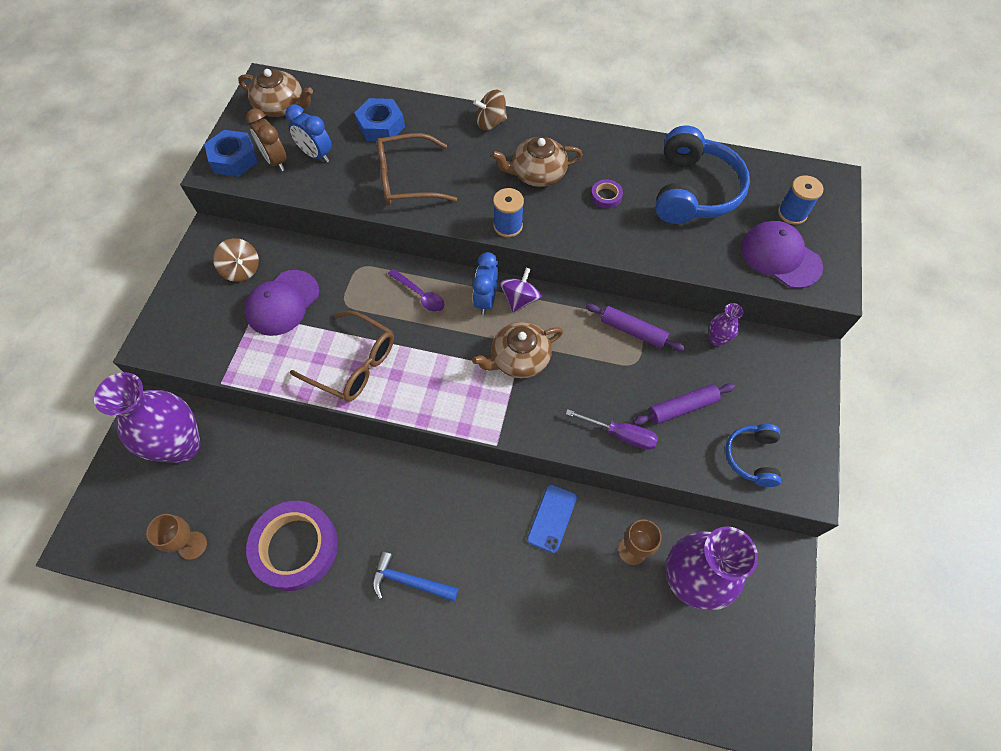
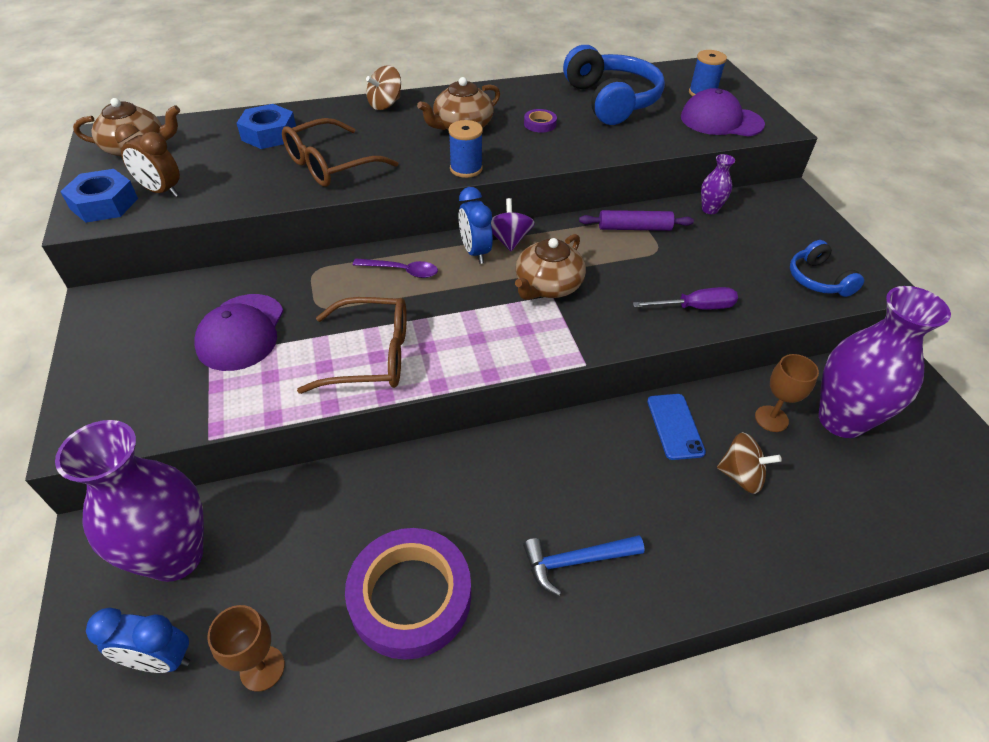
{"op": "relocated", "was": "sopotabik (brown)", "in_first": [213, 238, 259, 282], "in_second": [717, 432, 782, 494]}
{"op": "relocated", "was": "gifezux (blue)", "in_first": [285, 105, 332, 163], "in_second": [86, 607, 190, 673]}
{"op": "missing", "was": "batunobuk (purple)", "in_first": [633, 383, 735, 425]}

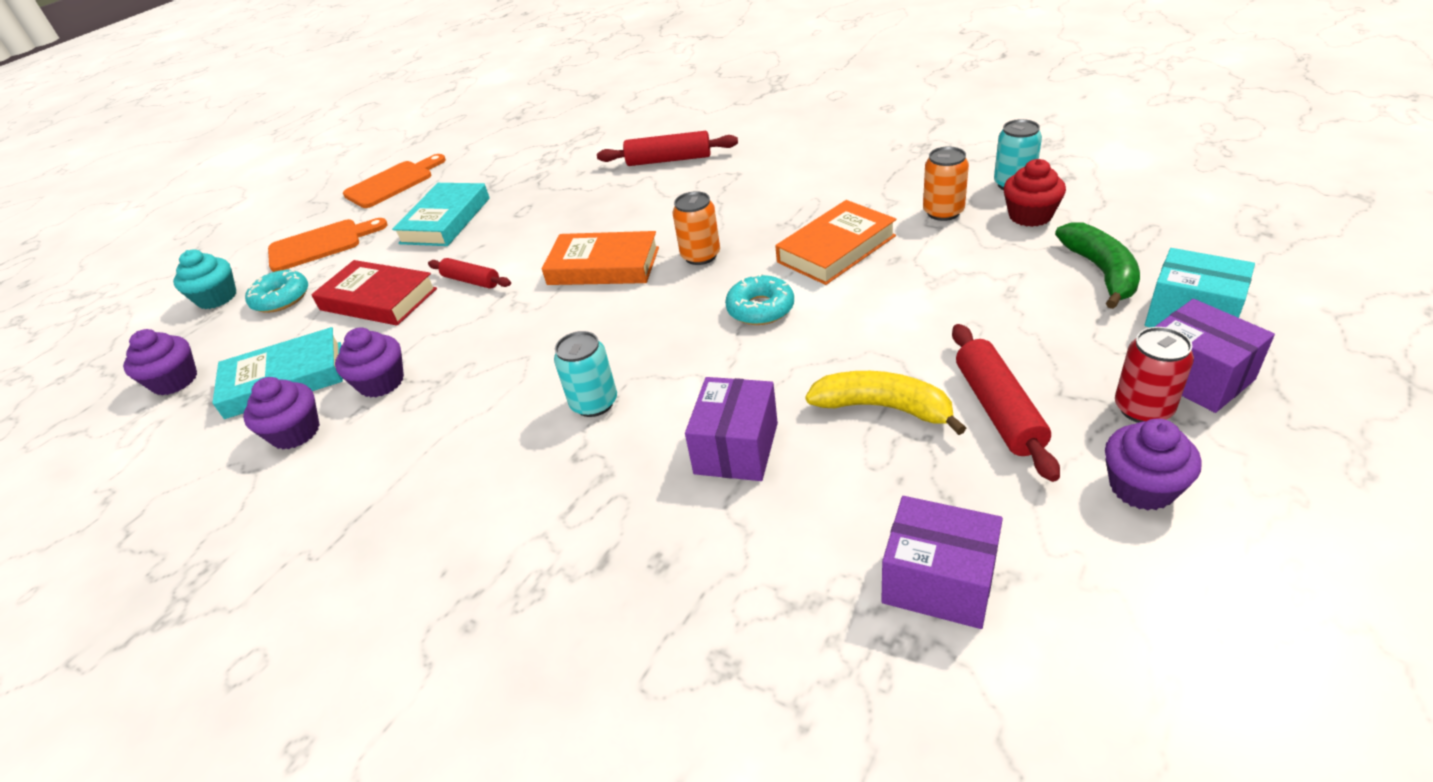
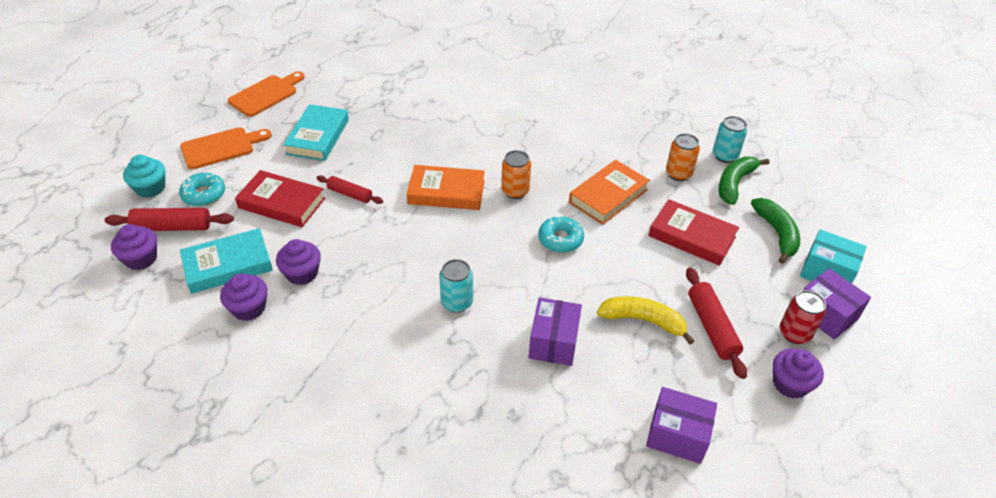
{"op": "relocated", "was": "batunobuk (red)", "in_first": [597, 131, 738, 166], "in_second": [105, 208, 234, 231]}
{"op": "exchanged", "was": "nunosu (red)", "now": "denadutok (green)", "in_first": [1004, 159, 1066, 227], "in_second": [719, 157, 769, 205]}
{"op": "appeared", "now": "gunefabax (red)", "in_second": [648, 199, 739, 266]}

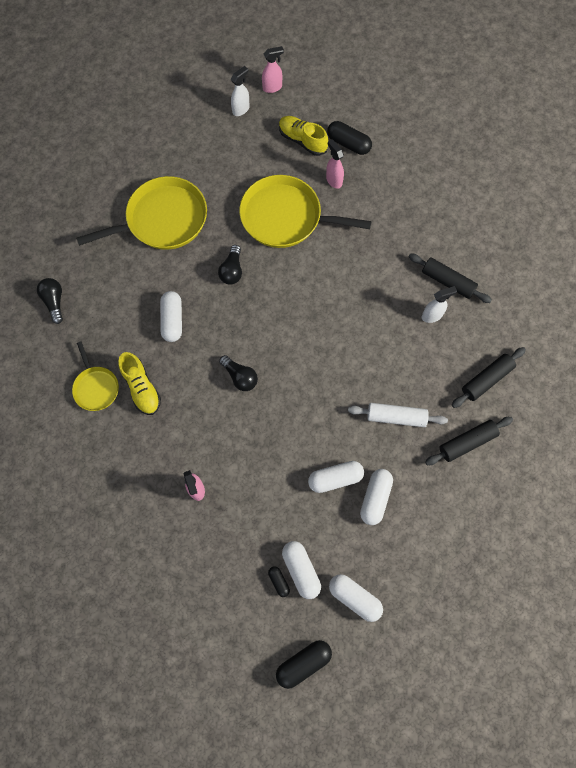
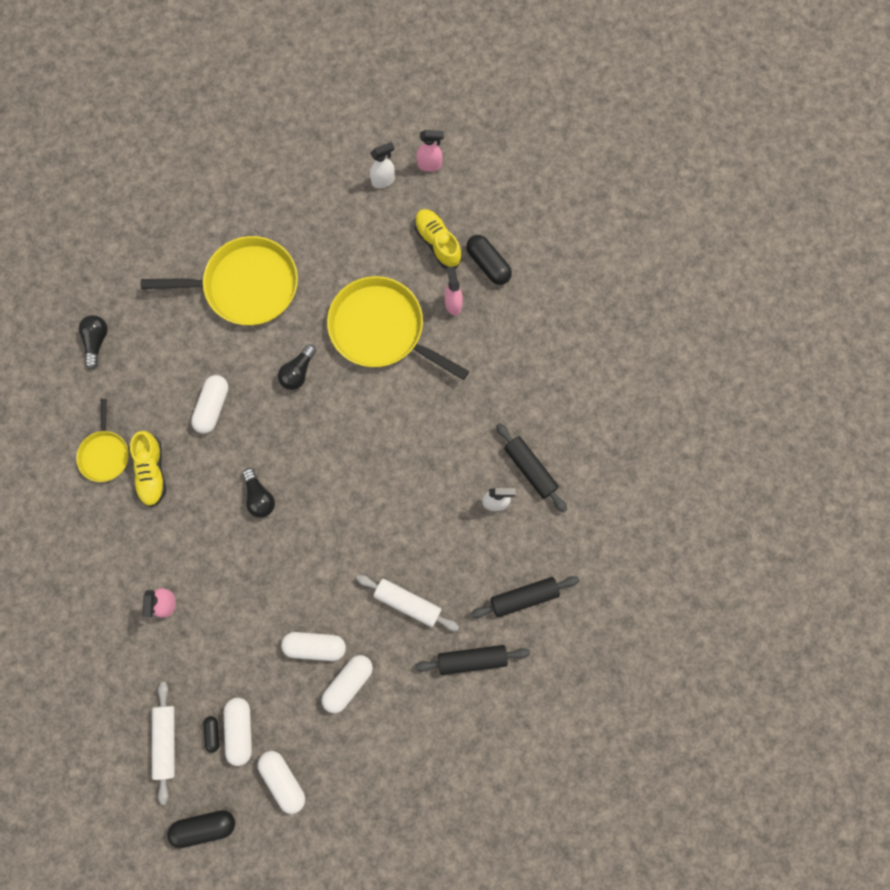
{"op": "appeared", "now": "batunobuk (white)", "in_second": [152, 682, 175, 805]}

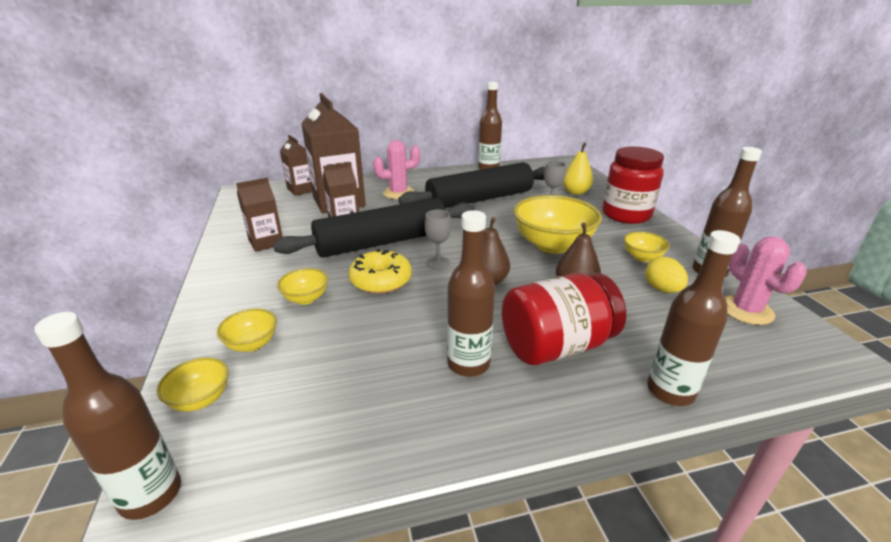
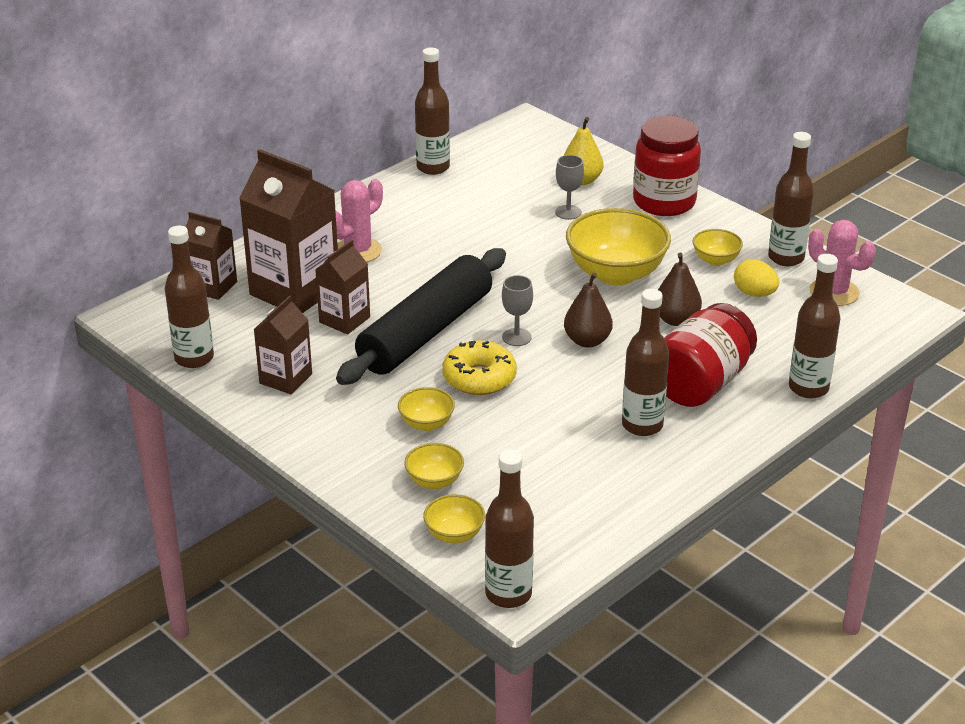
{"op": "missing", "was": "batunobuk (black)", "in_first": [398, 162, 545, 208]}
{"op": "appeared", "now": "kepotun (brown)", "in_second": [165, 226, 214, 368]}

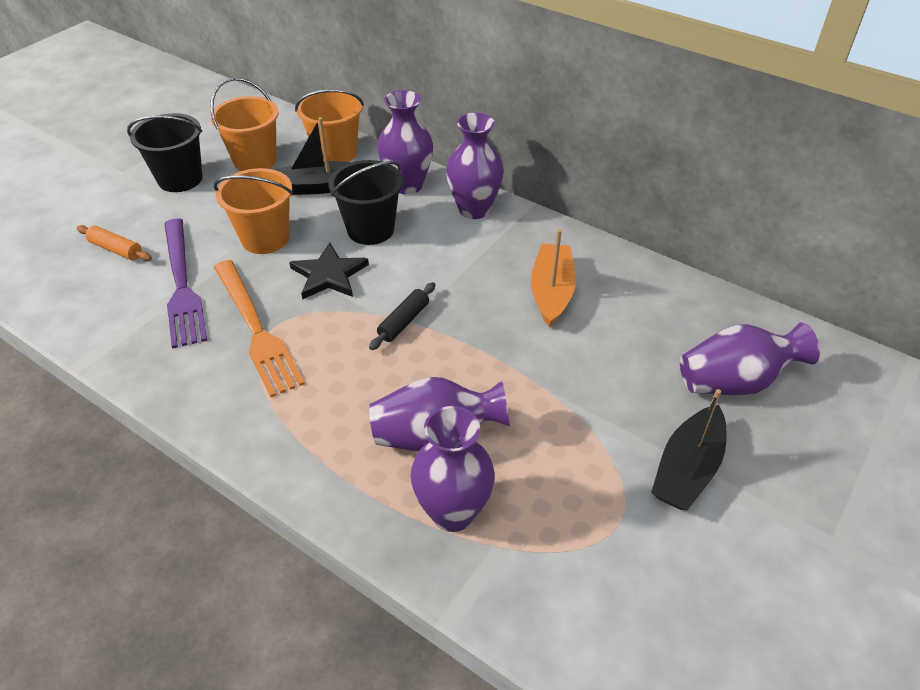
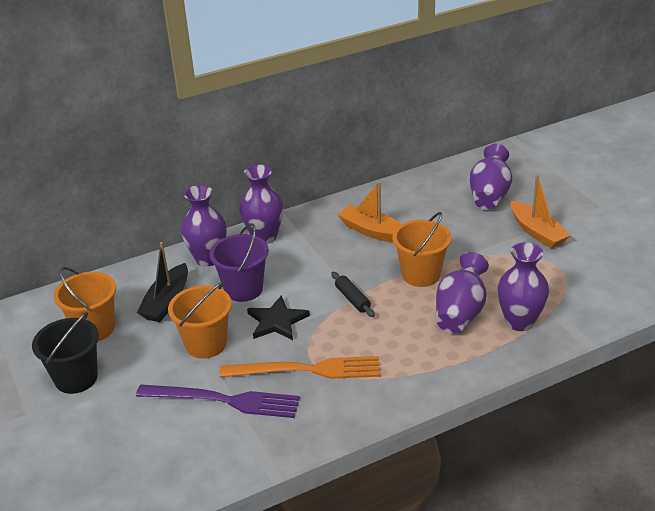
{"op": "missing", "was": "batunobuk (orange)", "in_first": [77, 225, 152, 261]}
{"op": "relocated", "was": "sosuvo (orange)", "in_first": [295, 89, 364, 162], "in_second": [392, 212, 451, 287]}
{"op": "colour", "was": "sosuvo (black)", "now": "sosuvo (purple)", "in_first": [328, 160, 403, 245], "in_second": [209, 223, 269, 302]}
{"op": "colour", "was": "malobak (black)", "now": "malobak (orange)", "in_first": [651, 389, 726, 510], "in_second": [511, 175, 571, 248]}

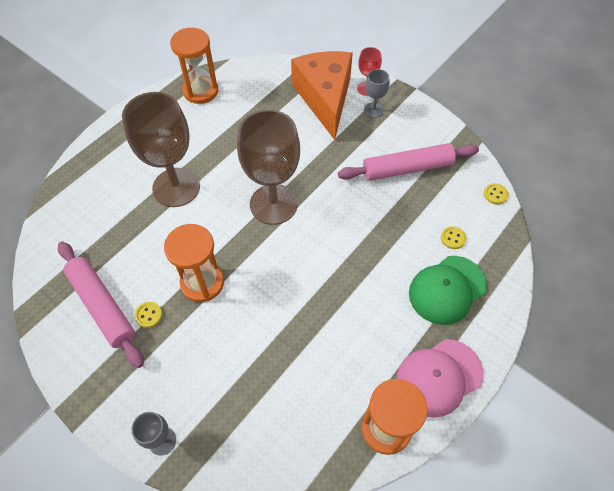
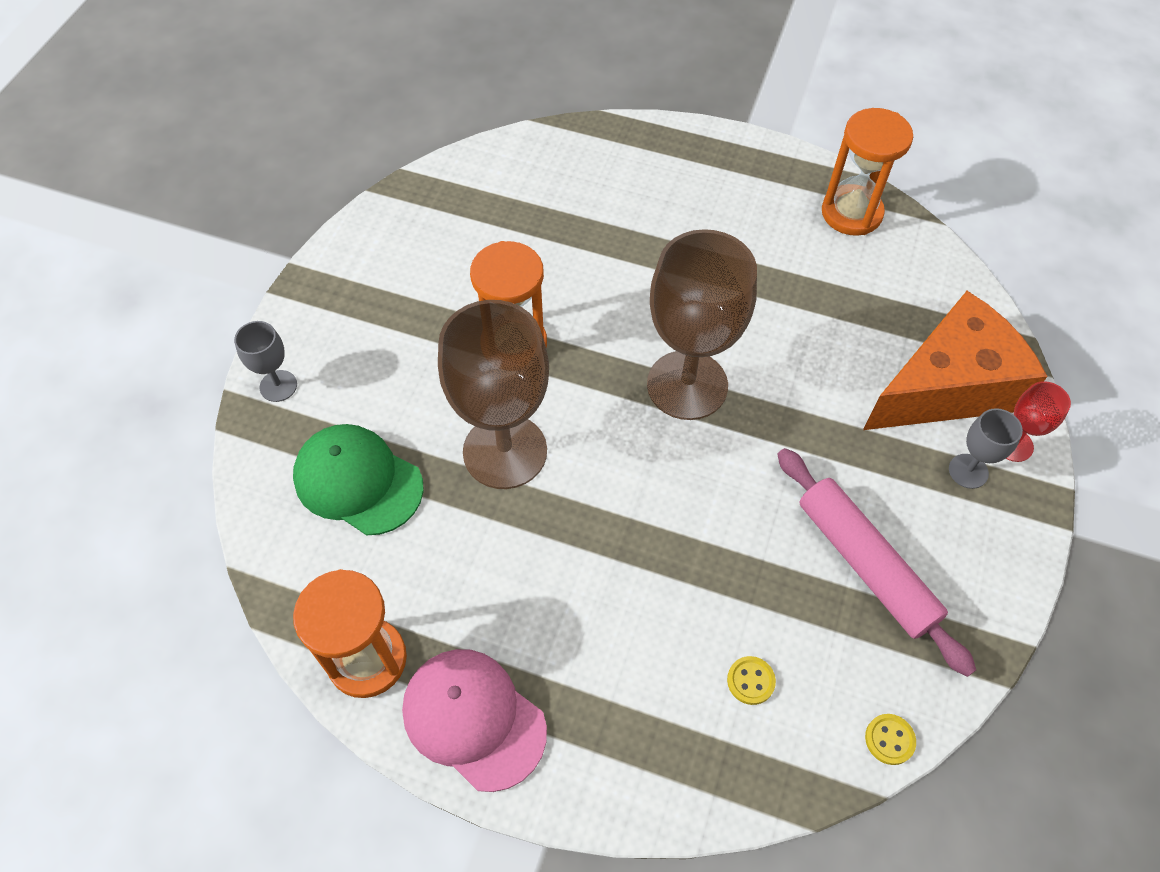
{"op": "missing", "was": "batunobuk (pink)", "in_first": [58, 242, 144, 368]}
{"op": "relocated", "was": "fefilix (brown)", "in_first": [122, 92, 200, 207], "in_second": [438, 300, 549, 489]}
{"op": "missing", "was": "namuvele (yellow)", "in_first": [134, 302, 162, 328]}
{"op": "relocated", "was": "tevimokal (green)", "in_first": [409, 256, 487, 325], "in_second": [293, 424, 424, 535]}

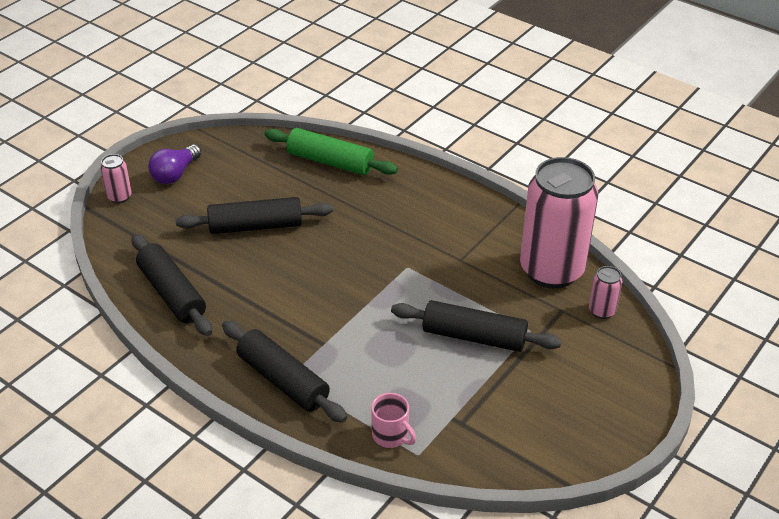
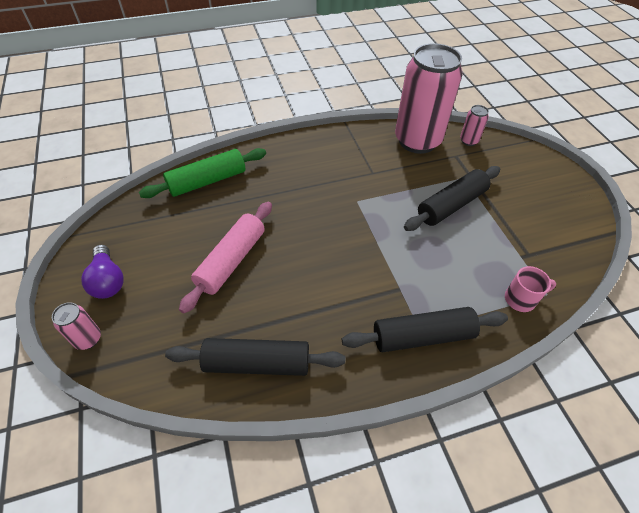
{"op": "colour", "was": "batunobuk (black)", "now": "batunobuk (pink)", "in_first": [176, 197, 333, 234], "in_second": [179, 202, 272, 313]}

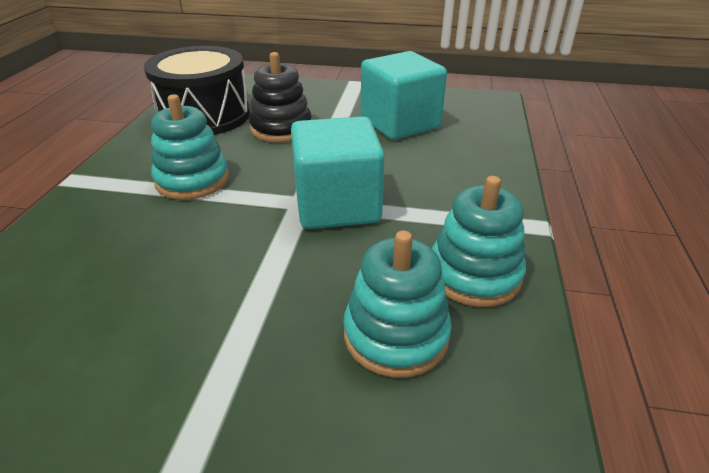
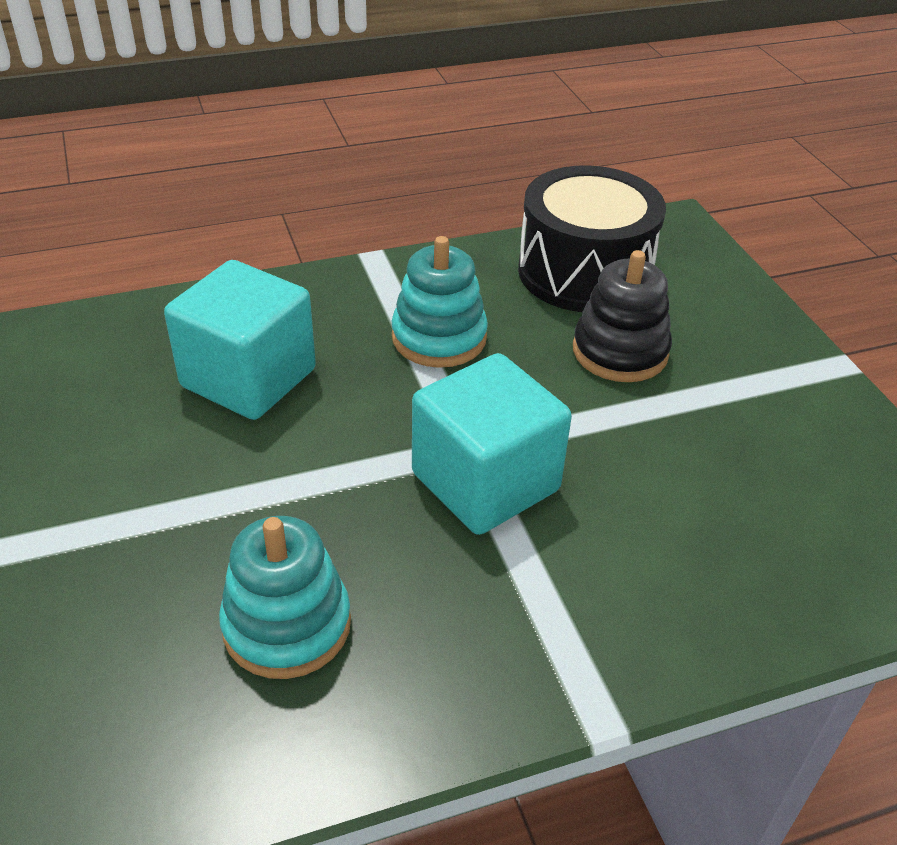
{"op": "relocated", "was": "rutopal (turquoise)", "in_first": [361, 51, 447, 140], "in_second": [164, 260, 316, 420]}
{"op": "missing", "was": "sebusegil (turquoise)", "in_first": [432, 176, 526, 307]}

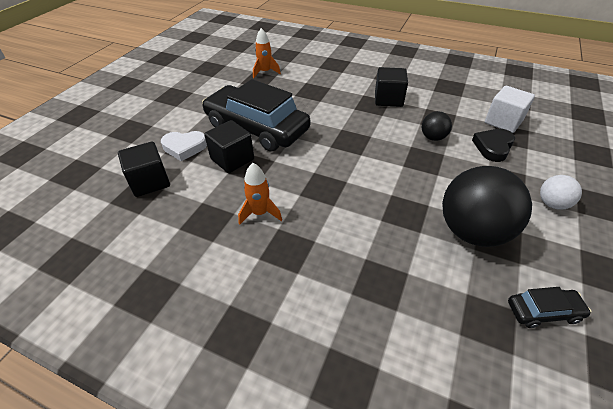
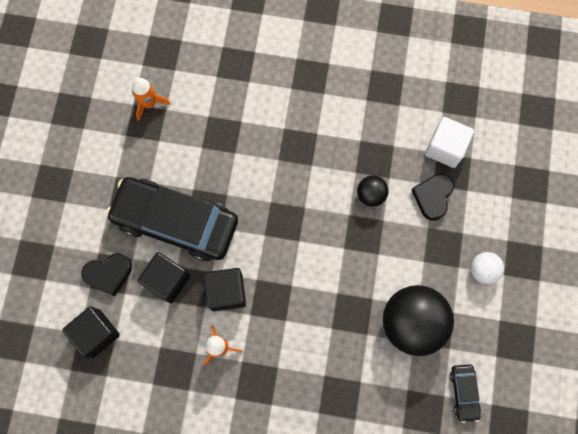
{"op": "colour", "was": "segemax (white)", "now": "segemax (black)", "in_first": [161, 131, 207, 161], "in_second": [81, 253, 132, 296]}
{"op": "relocated", "was": "rutopal (black)", "in_first": [375, 67, 408, 107], "in_second": [204, 268, 246, 311]}
{"op": "spun", "was": "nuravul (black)", "in_first": [508, 287, 591, 328], "in_second": [450, 364, 481, 423], "clockwise": 105}

